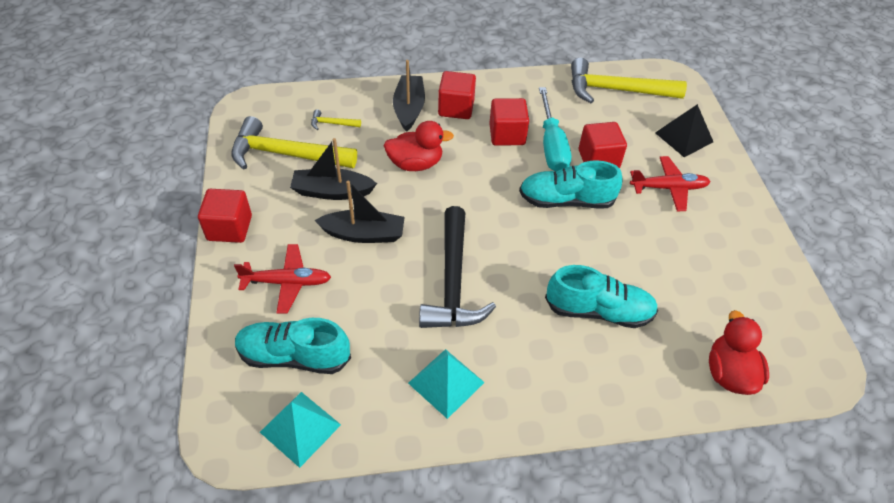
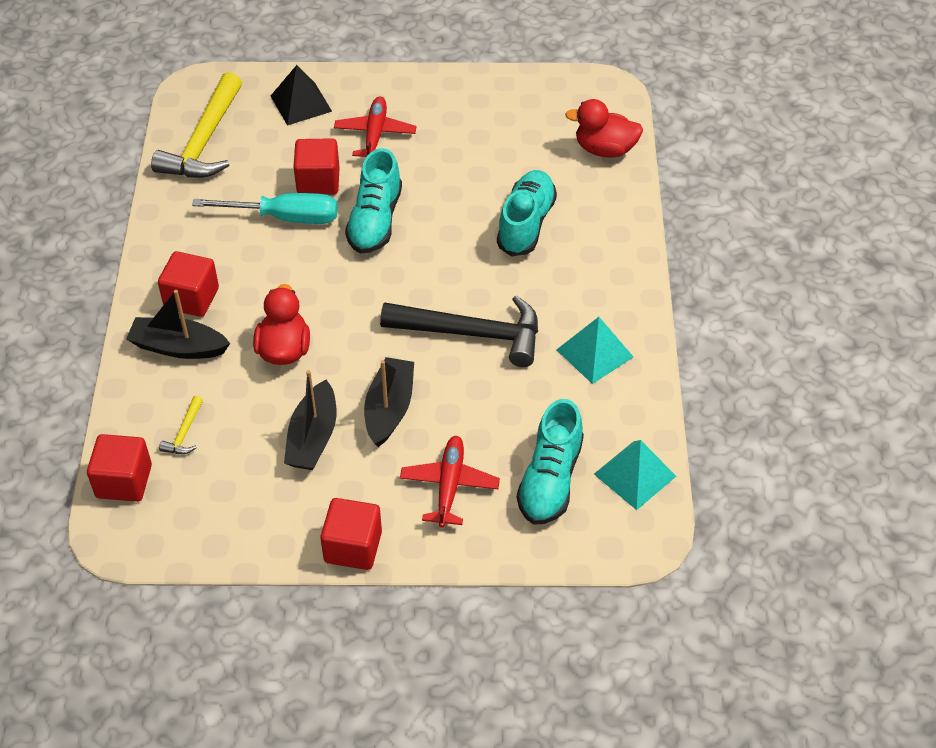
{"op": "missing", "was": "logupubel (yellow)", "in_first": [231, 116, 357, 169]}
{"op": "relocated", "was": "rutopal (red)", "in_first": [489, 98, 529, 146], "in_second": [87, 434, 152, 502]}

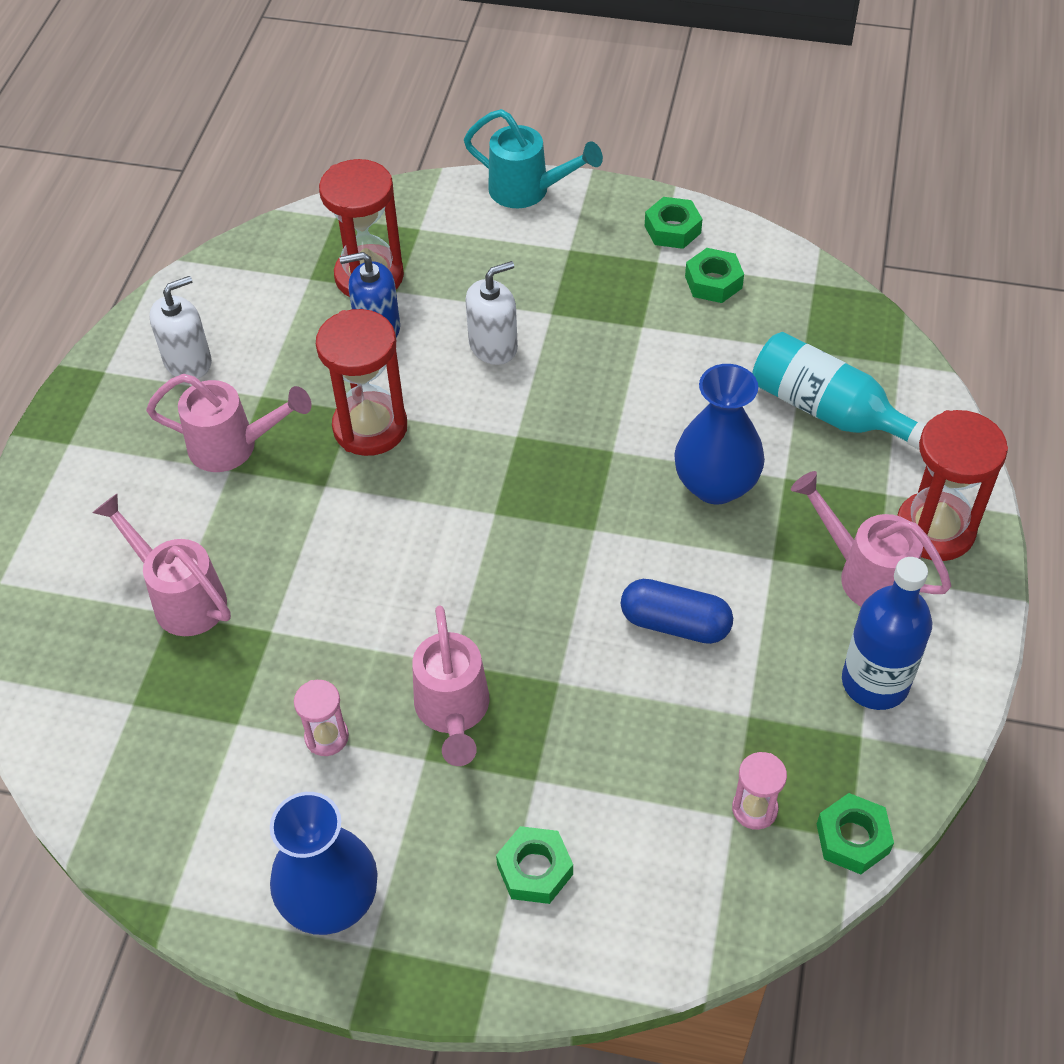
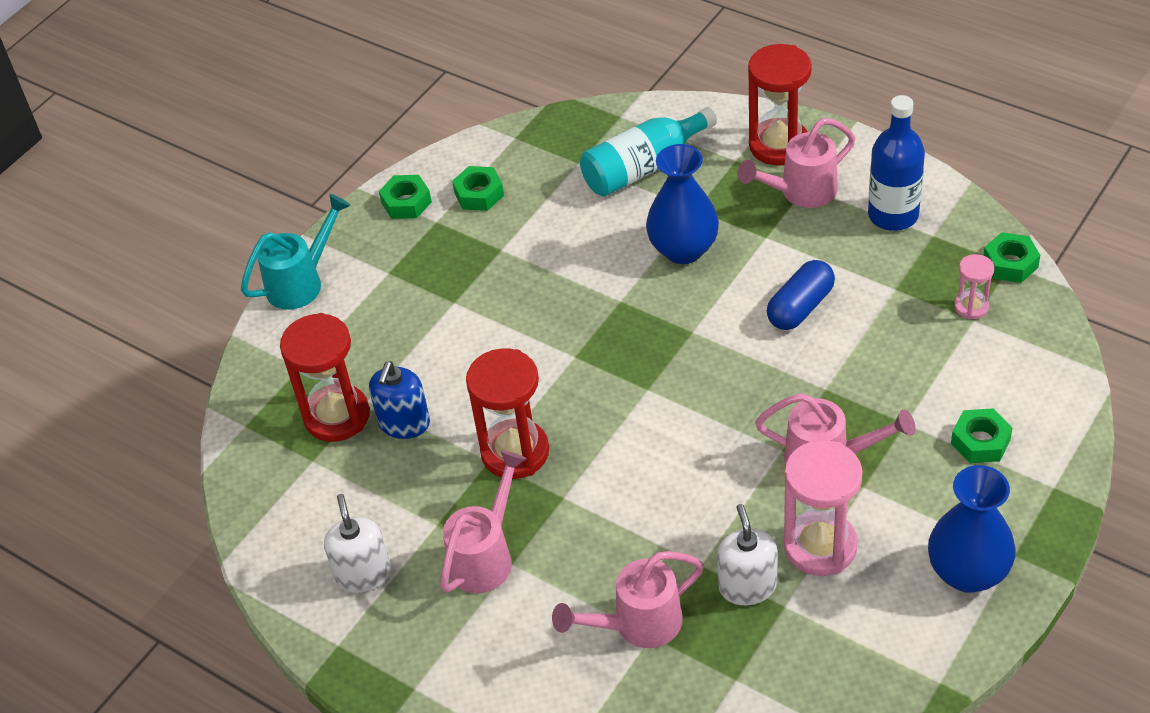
{"op": "size", "was": "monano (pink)", "in_first": [294, 680, 349, 756], "in_second": [784, 440, 862, 576], "ratio": 1.95}
{"op": "relocated", "was": "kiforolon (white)", "in_first": [465, 261, 518, 365], "in_second": [717, 504, 777, 605]}

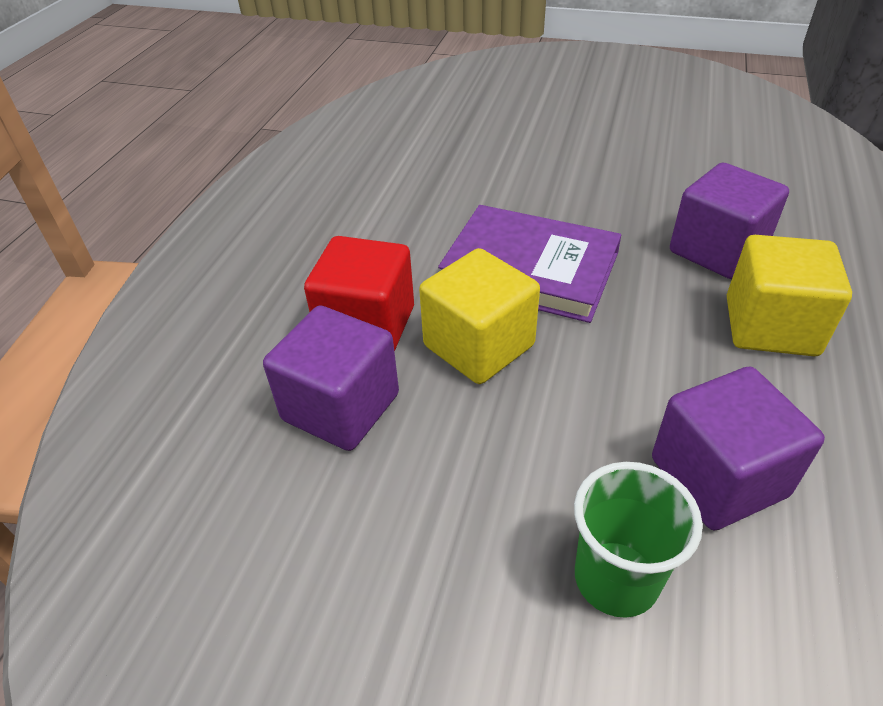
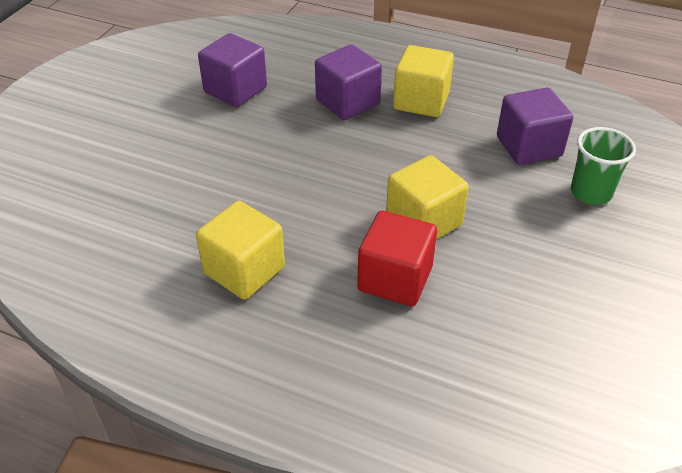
{"op": "relocated", "was": "rutopal (purple)", "in_first": [263, 306, 399, 451], "in_second": [198, 33, 267, 107]}
{"op": "missing", "was": "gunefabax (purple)", "in_first": [438, 205, 621, 323]}
{"op": "appeared", "now": "rutopal (yellow)", "in_second": [196, 201, 285, 300]}

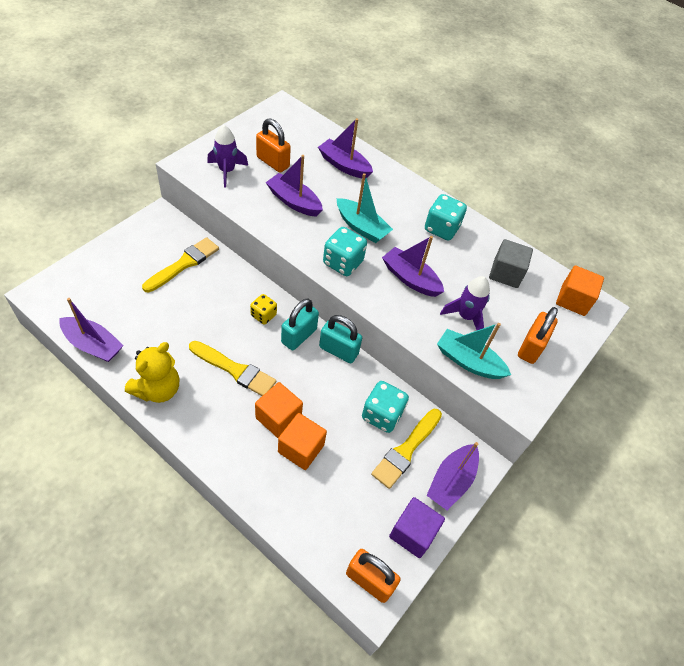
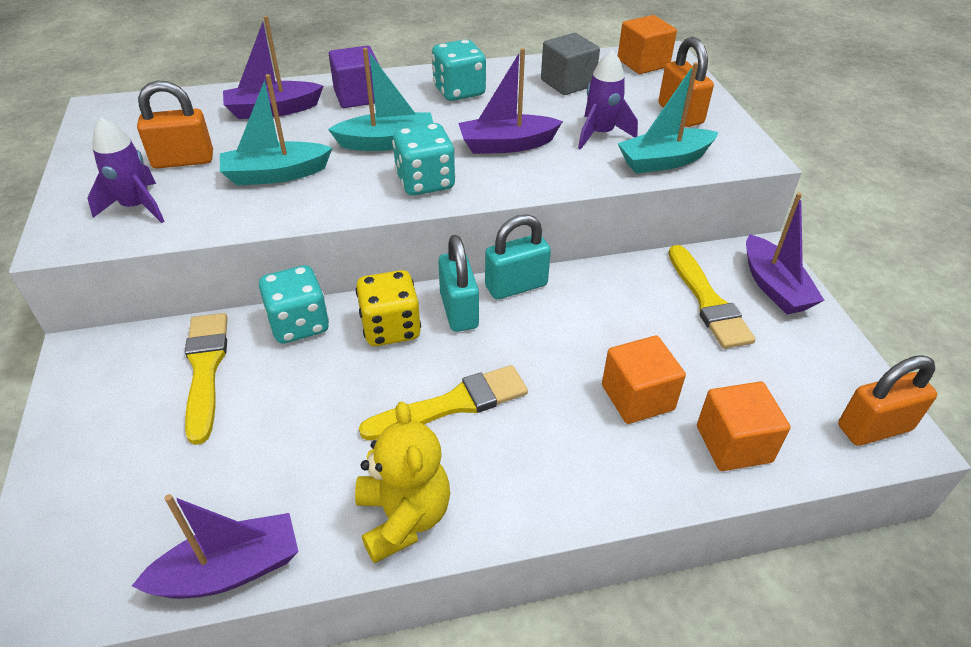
{"op": "size", "was": "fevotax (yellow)", "in_first": [250, 294, 277, 325], "in_second": [356, 270, 421, 346], "ratio": 1.58}
{"op": "relocated", "was": "rutopal (orange)", "in_first": [255, 382, 303, 438], "in_second": [697, 381, 791, 471]}
{"op": "colour", "was": "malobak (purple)", "now": "malobak (turquoise)", "in_first": [266, 155, 323, 217], "in_second": [220, 74, 332, 186]}
{"op": "relocated", "was": "fevotax (turquoise)", "in_first": [362, 381, 409, 433], "in_second": [259, 265, 329, 344]}
{"op": "relocated", "was": "rutopal (purple)", "in_first": [389, 497, 445, 558], "in_second": [329, 45, 379, 108]}

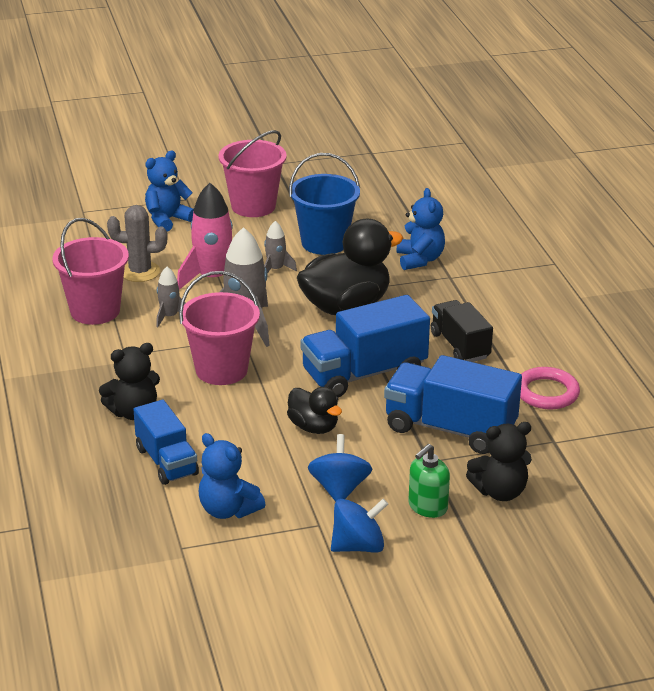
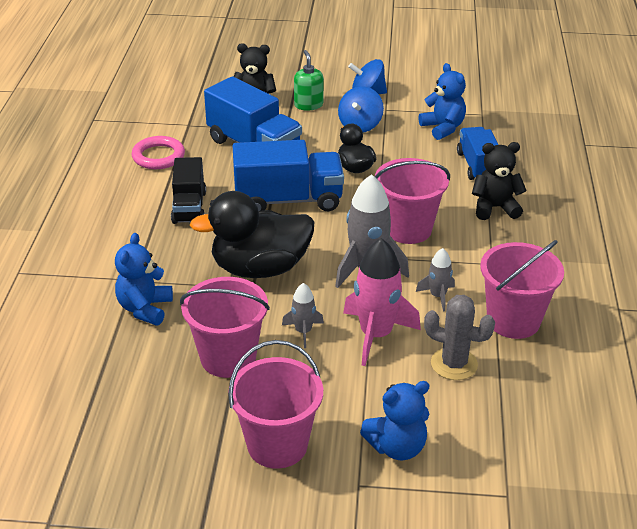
{"op": "colour", "was": "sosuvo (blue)", "now": "sosuvo (pink)", "in_first": [289, 153, 360, 255], "in_second": [180, 277, 270, 378]}
{"op": "spun", "was": "kiforolon (green)", "in_first": [408, 444, 450, 518], "in_second": [294, 50, 324, 111], "clockwise": -75}

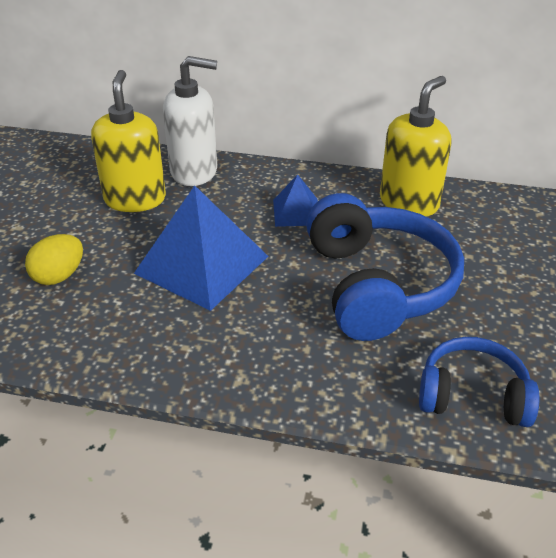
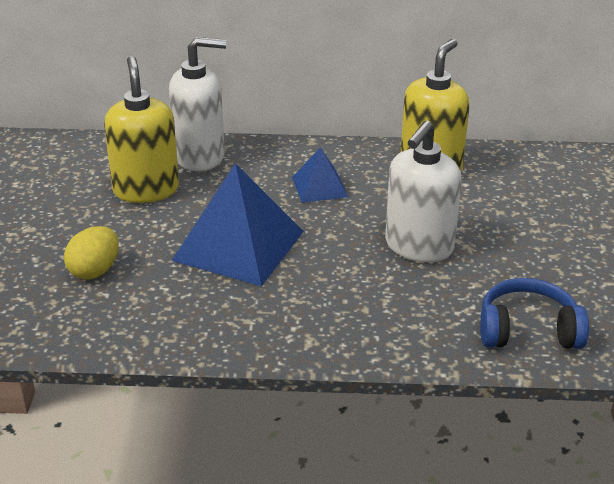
{"op": "exchanged", "was": "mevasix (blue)", "now": "kiforolon (white)", "in_first": [306, 193, 464, 341], "in_second": [385, 121, 462, 262]}

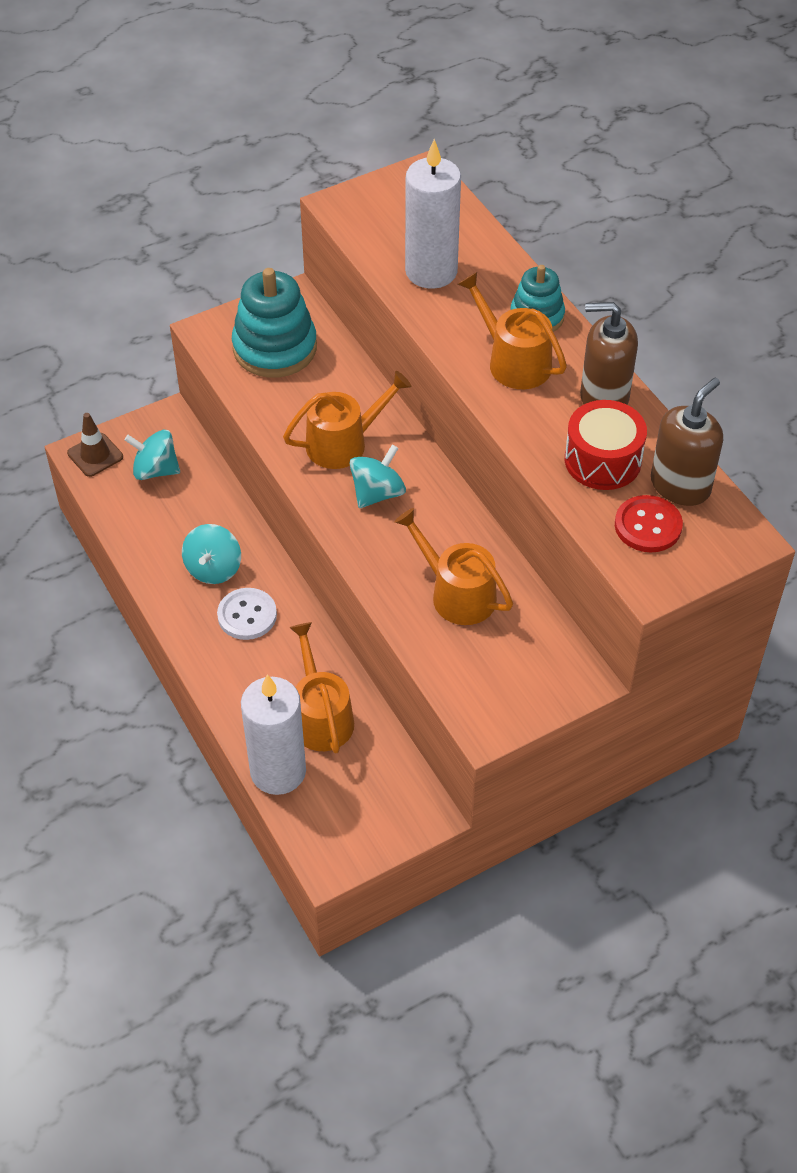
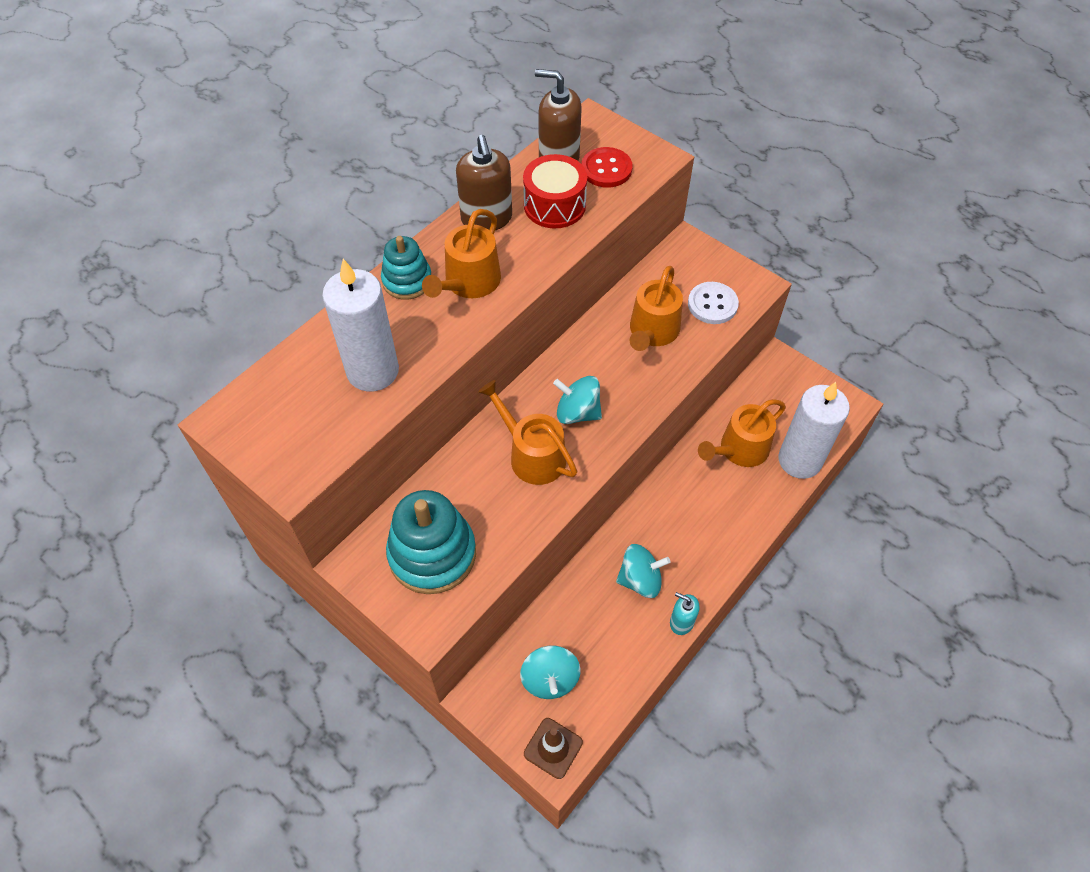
{"op": "relocated", "was": "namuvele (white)", "in_first": [217, 588, 277, 640], "in_second": [688, 282, 739, 324]}
{"op": "appeared", "now": "kiforolon (turquoise)", "in_second": [670, 592, 699, 635]}

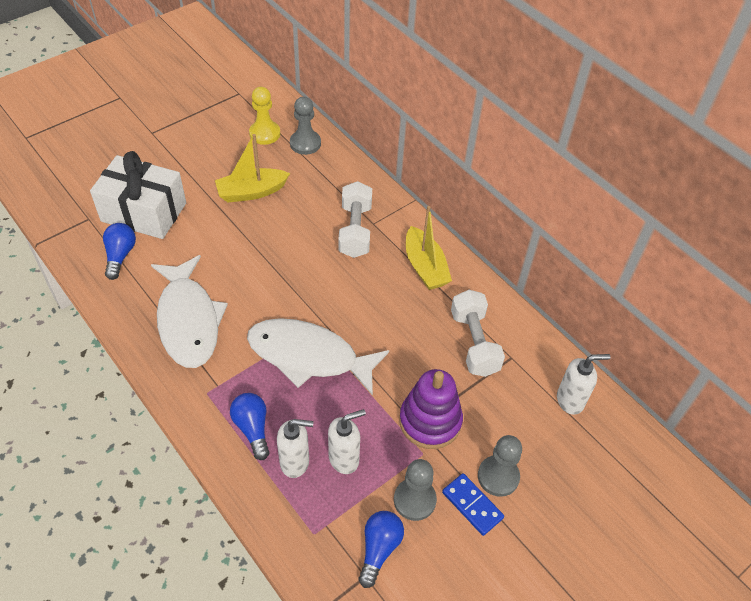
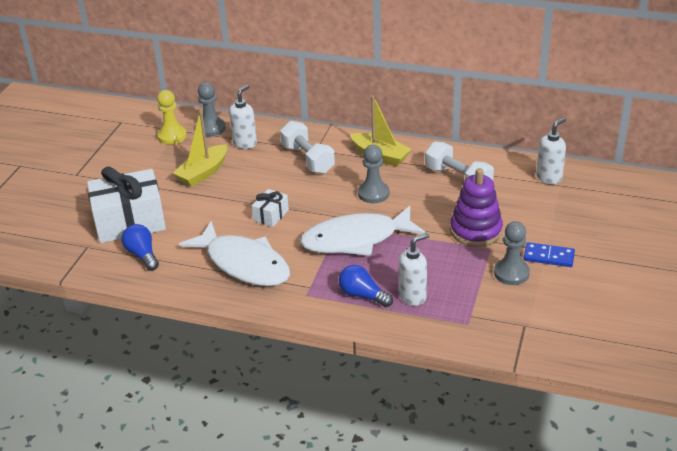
{"op": "relocated", "was": "kiforolon (white)", "in_first": [328, 409, 366, 474], "in_second": [229, 85, 257, 149]}
{"op": "missing", "was": "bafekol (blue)", "in_first": [359, 511, 404, 588]}
{"op": "relocated", "was": "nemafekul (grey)", "in_first": [478, 435, 522, 497], "in_second": [358, 145, 389, 203]}
{"op": "appeared", "now": "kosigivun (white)", "in_second": [252, 189, 289, 227]}

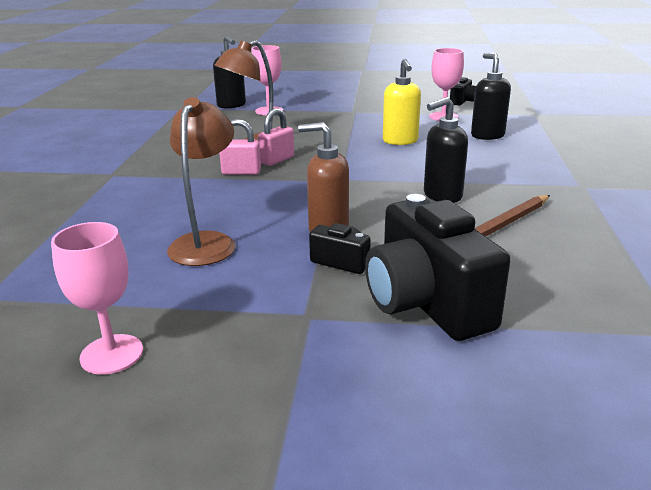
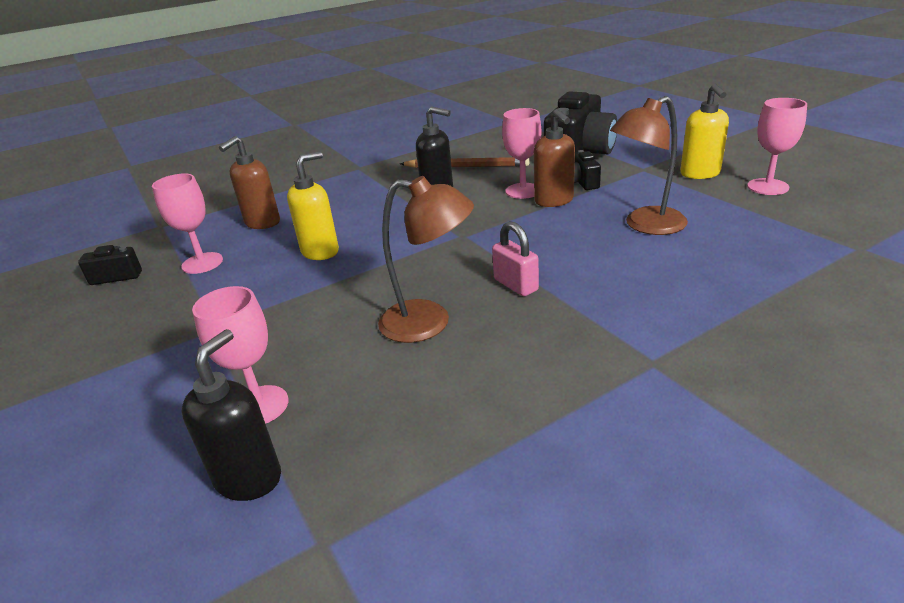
{"op": "missing", "was": "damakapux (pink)", "in_first": [258, 108, 294, 166]}
{"op": "colour", "was": "kiforolon (black)", "now": "kiforolon (brown)", "in_first": [471, 53, 511, 140], "in_second": [219, 136, 280, 229]}
{"op": "appeared", "now": "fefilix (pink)", "in_second": [502, 108, 541, 199]}
{"op": "appeared", "now": "kiforolon (yellow)", "in_second": [680, 83, 729, 179]}

